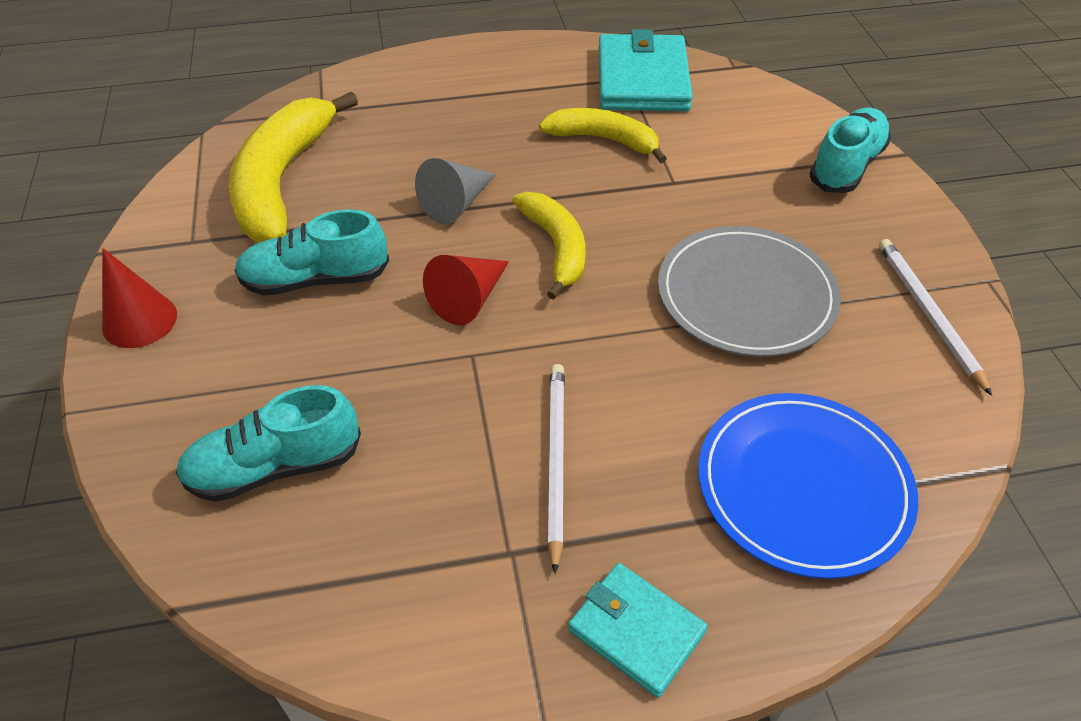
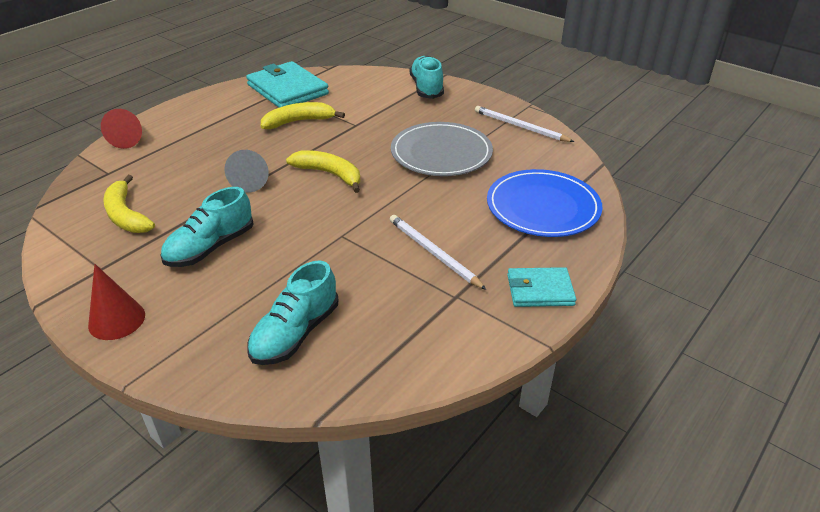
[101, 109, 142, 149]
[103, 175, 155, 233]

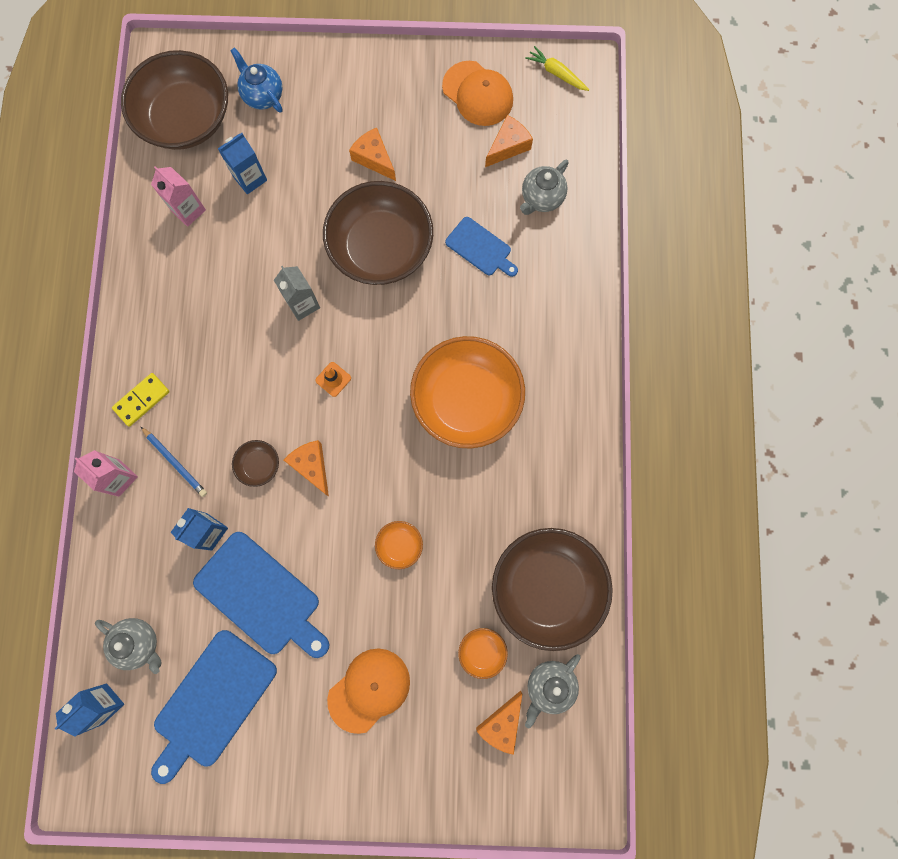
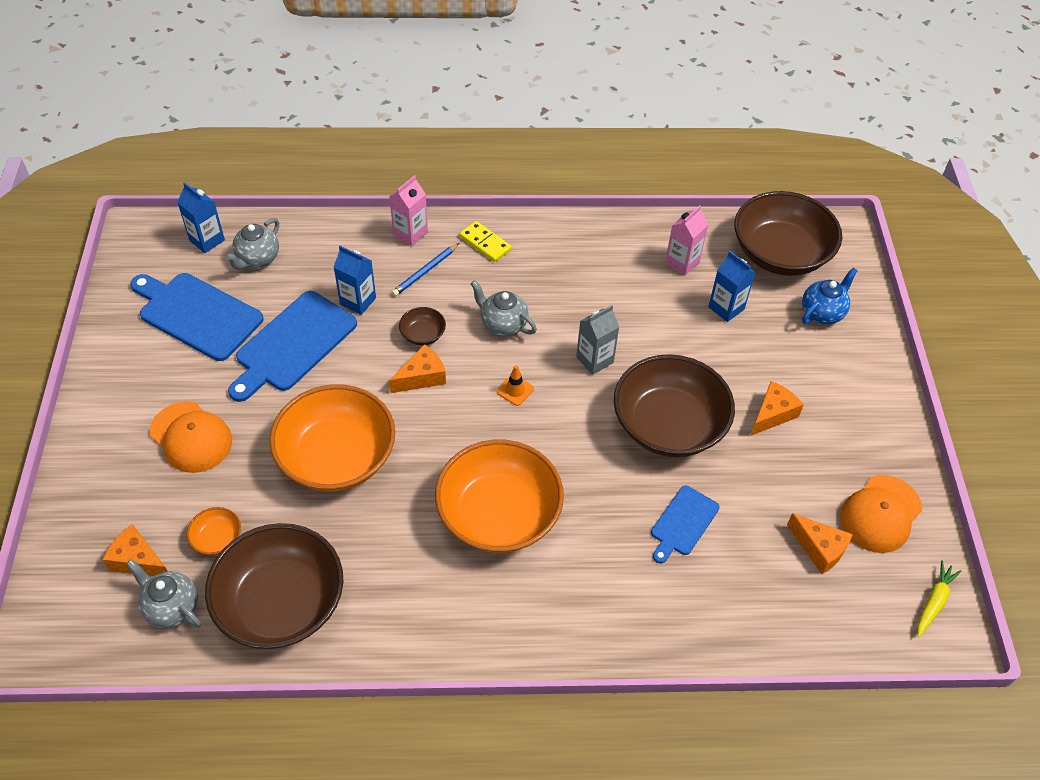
[269, 384, 395, 492]
[470, 280, 537, 336]

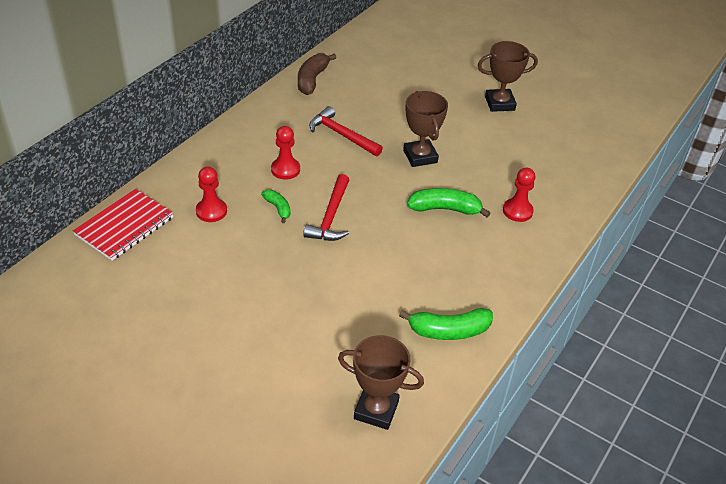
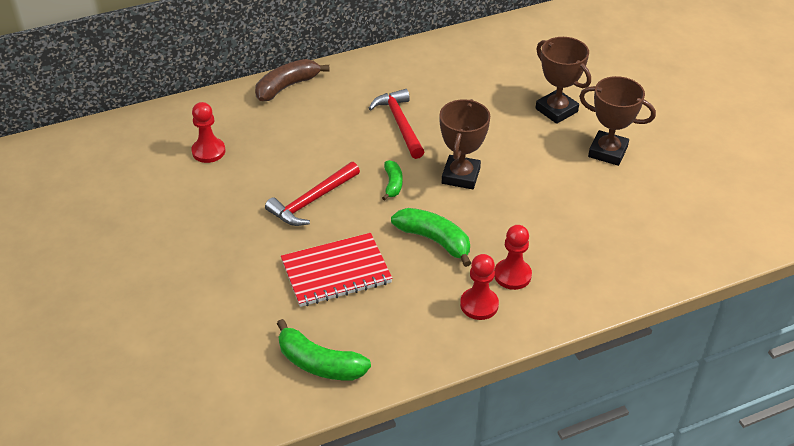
[255, 59, 329, 101]
[281, 233, 392, 307]
[382, 160, 403, 200]
[460, 254, 499, 320]
[535, 37, 591, 124]

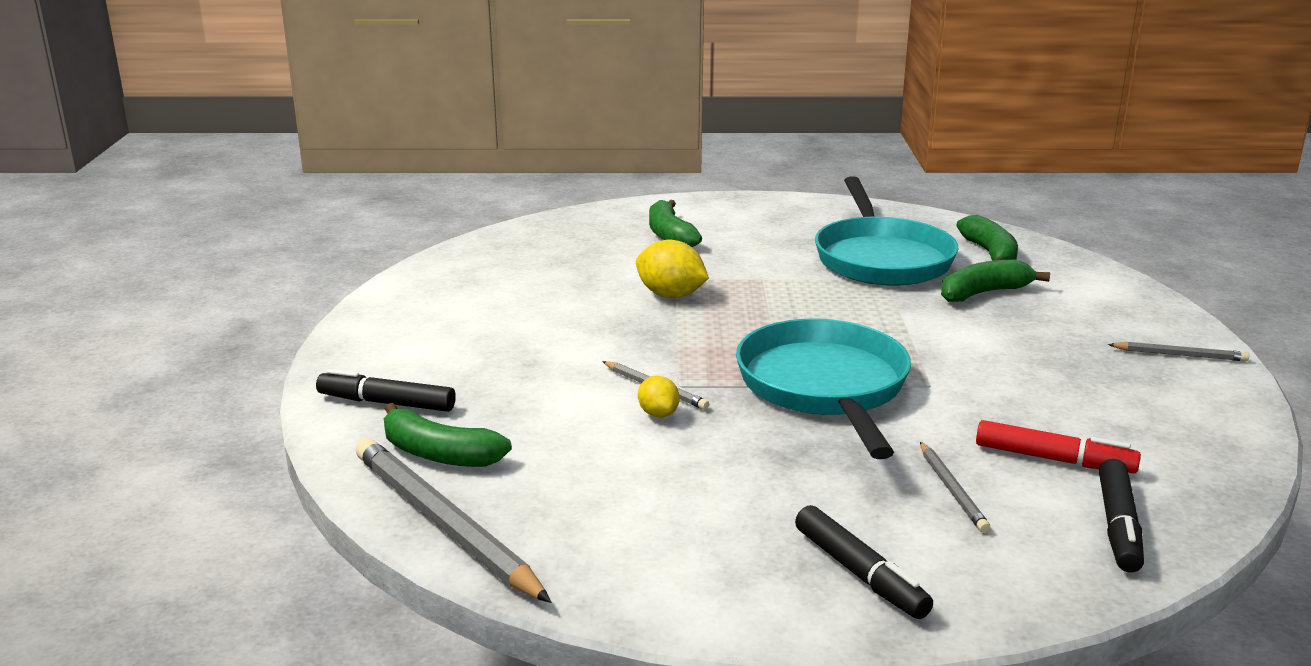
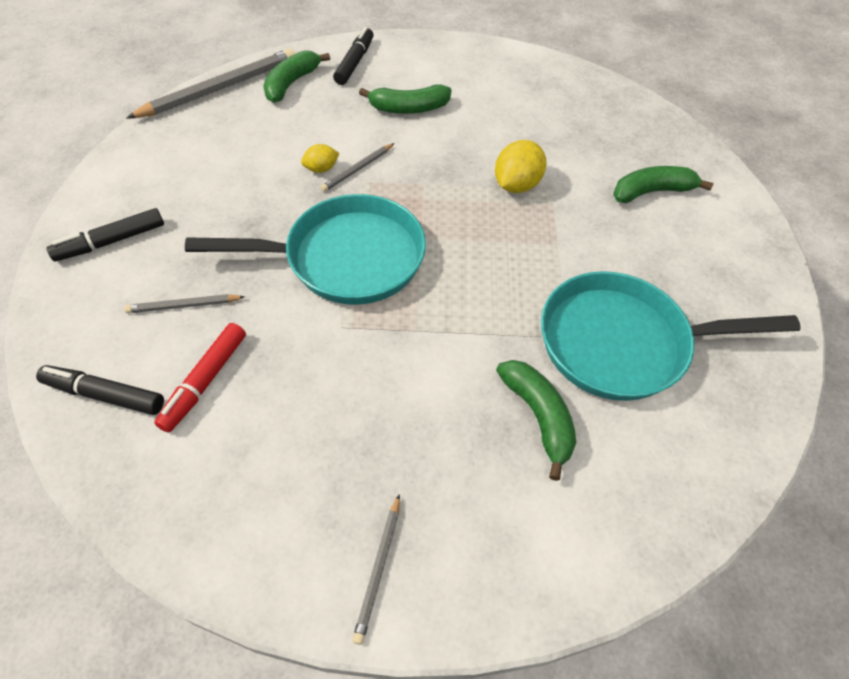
[359, 84, 451, 114]

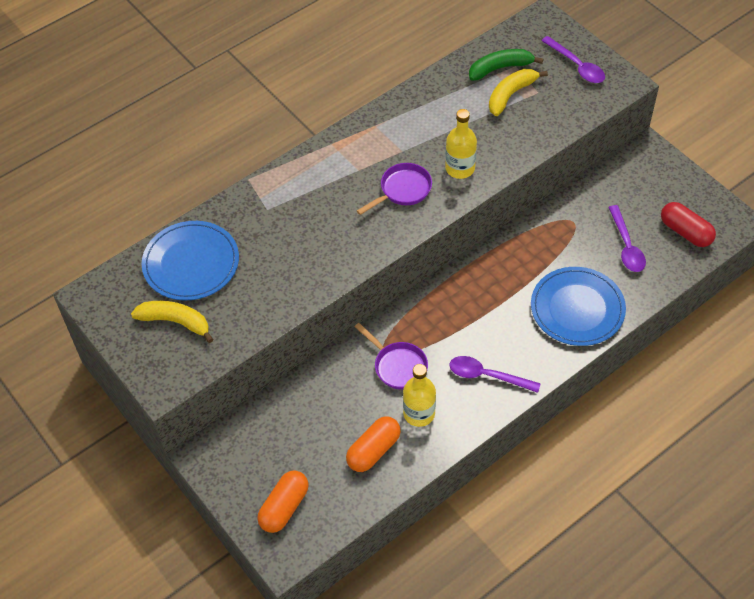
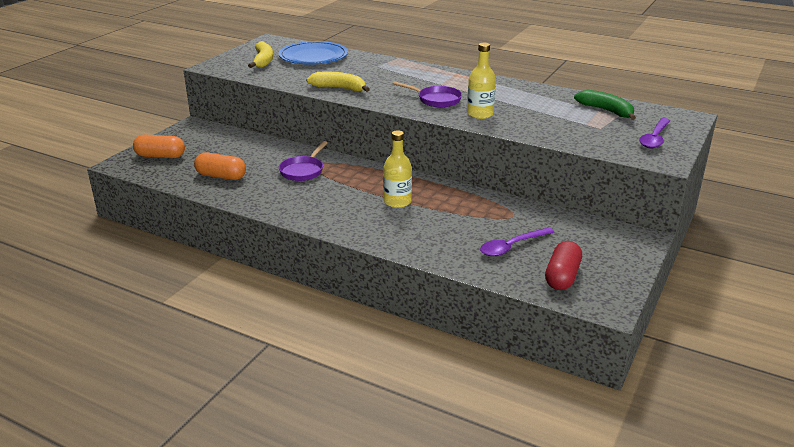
[306, 72, 370, 92]
[383, 130, 412, 208]
[450, 356, 541, 393] (first image)
[531, 267, 626, 346] (first image)

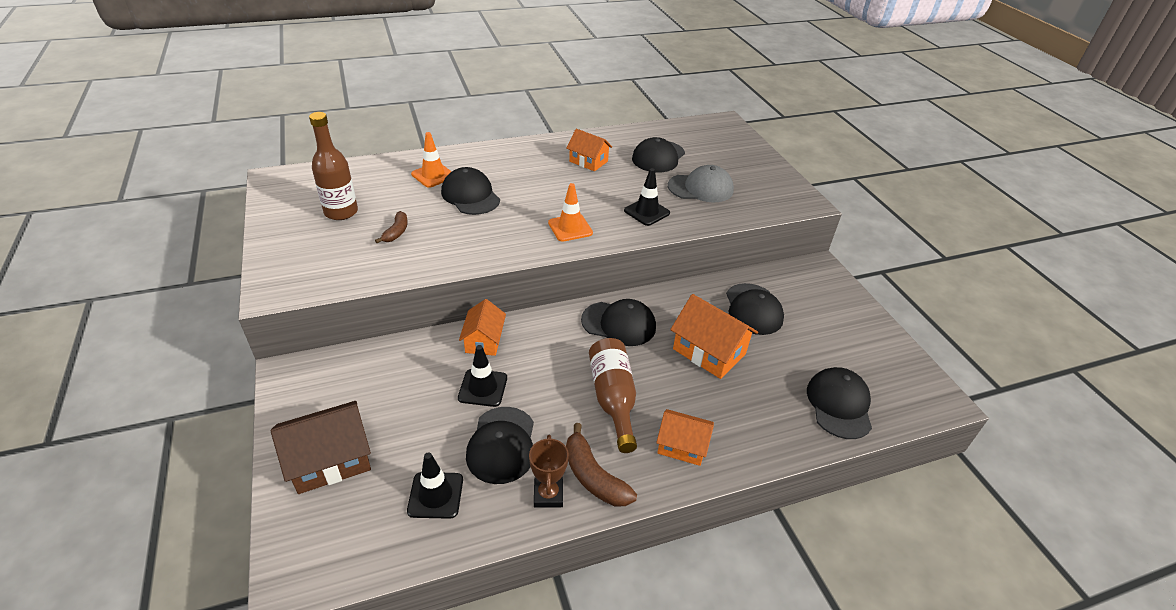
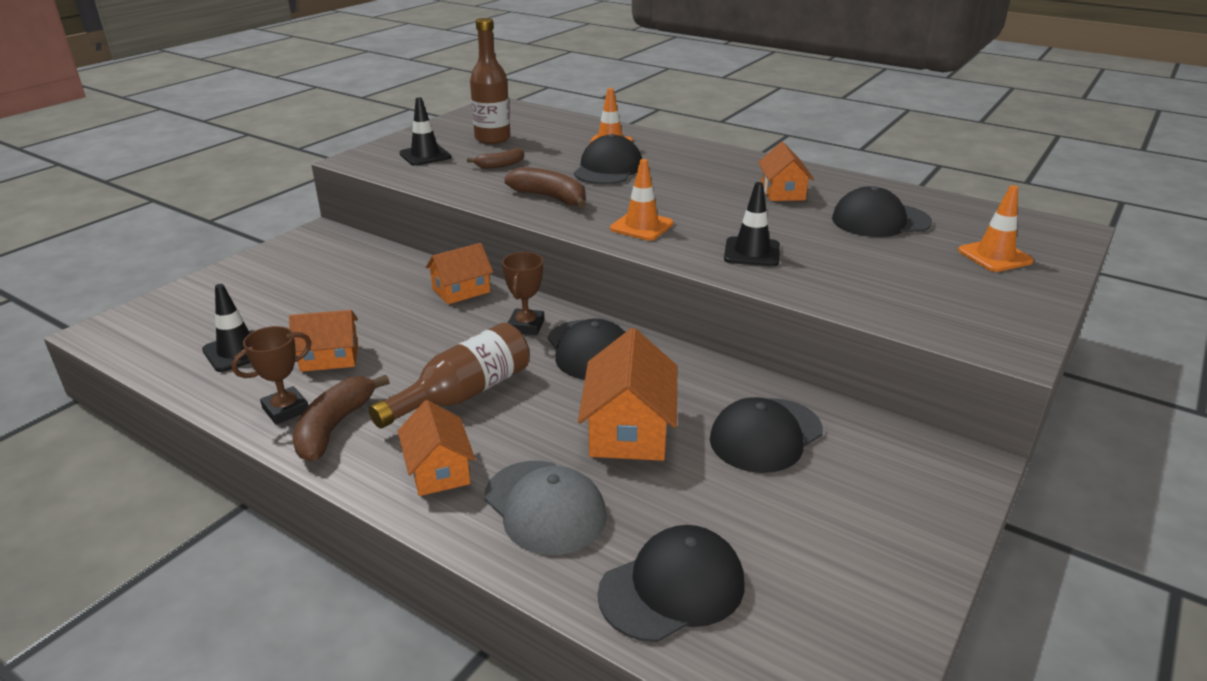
[289, 310, 358, 372]
[400, 97, 451, 166]
[484, 461, 606, 555]
[502, 252, 545, 335]
[504, 167, 586, 208]
[958, 185, 1033, 272]
[271, 401, 371, 494] (first image)

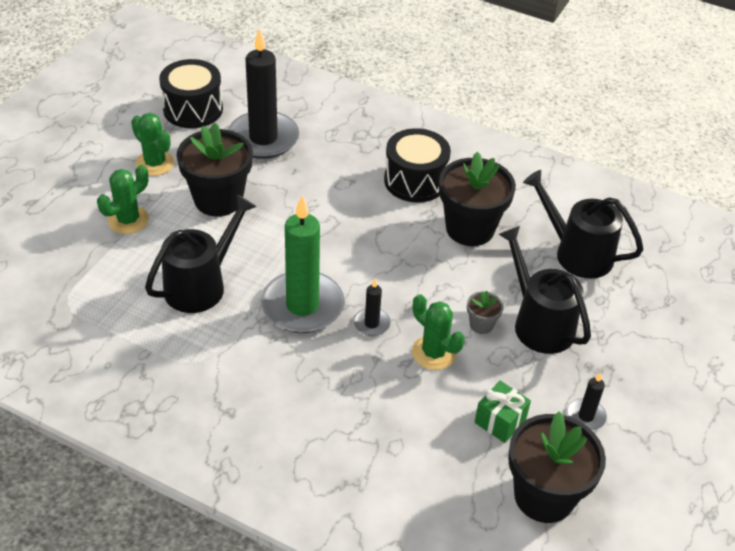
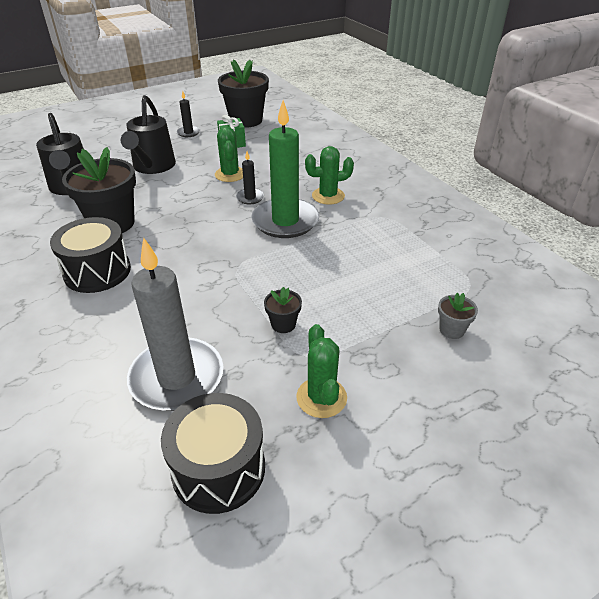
[127, 238, 223, 411]
[264, 287, 302, 333]
[305, 146, 354, 205]
[438, 293, 478, 339]
[145, 194, 257, 313] (first image)

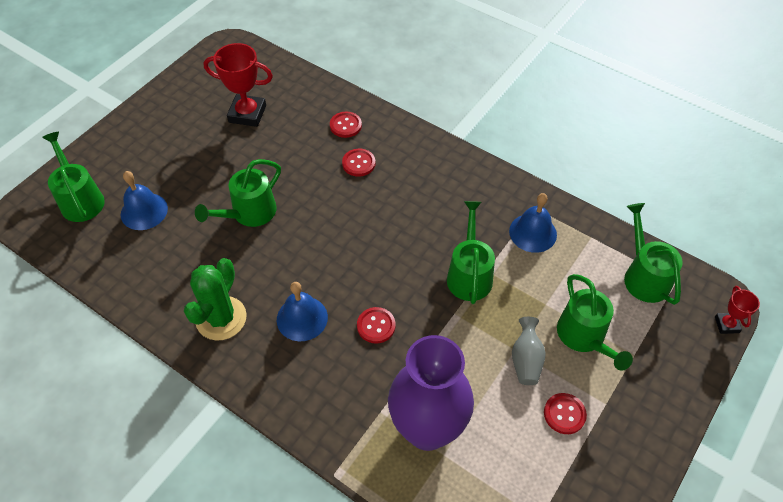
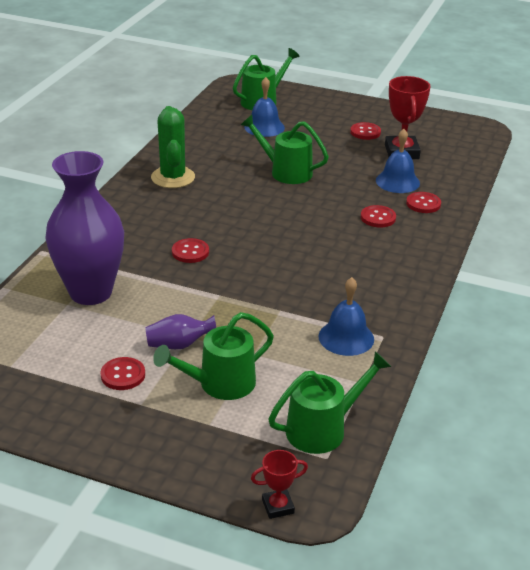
[145, 314, 216, 349]
[151, 106, 195, 188]
[350, 122, 381, 140]
[376, 129, 420, 193]
[447, 201, 495, 304] (first image)

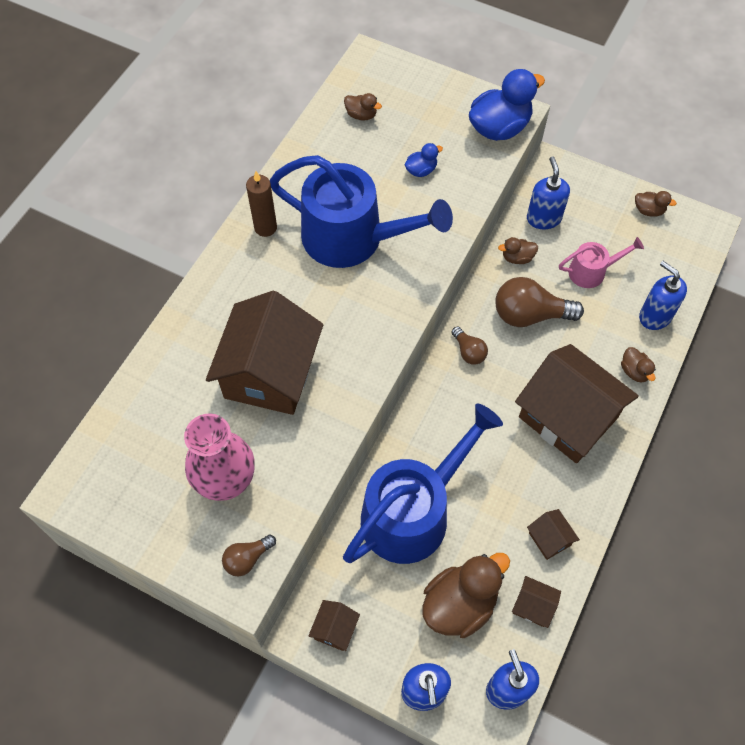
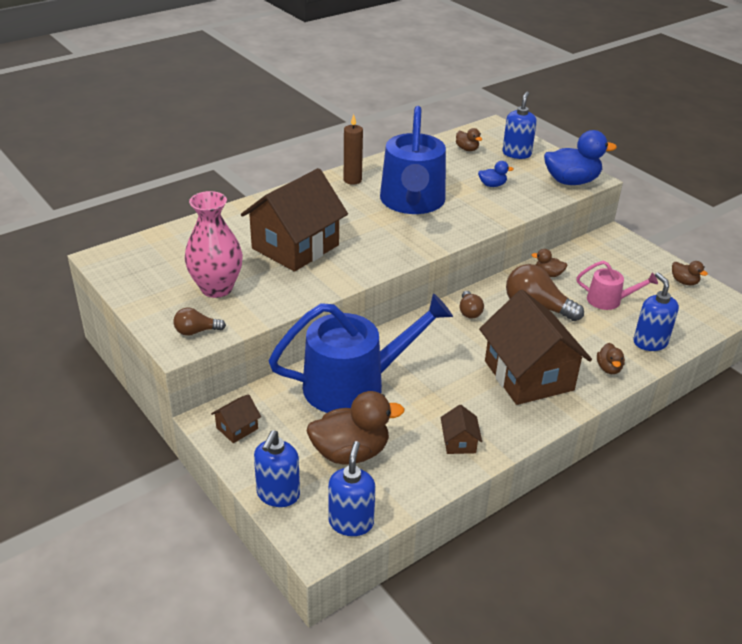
[380, 106, 446, 214]
[502, 91, 537, 159]
[512, 576, 561, 628] (first image)

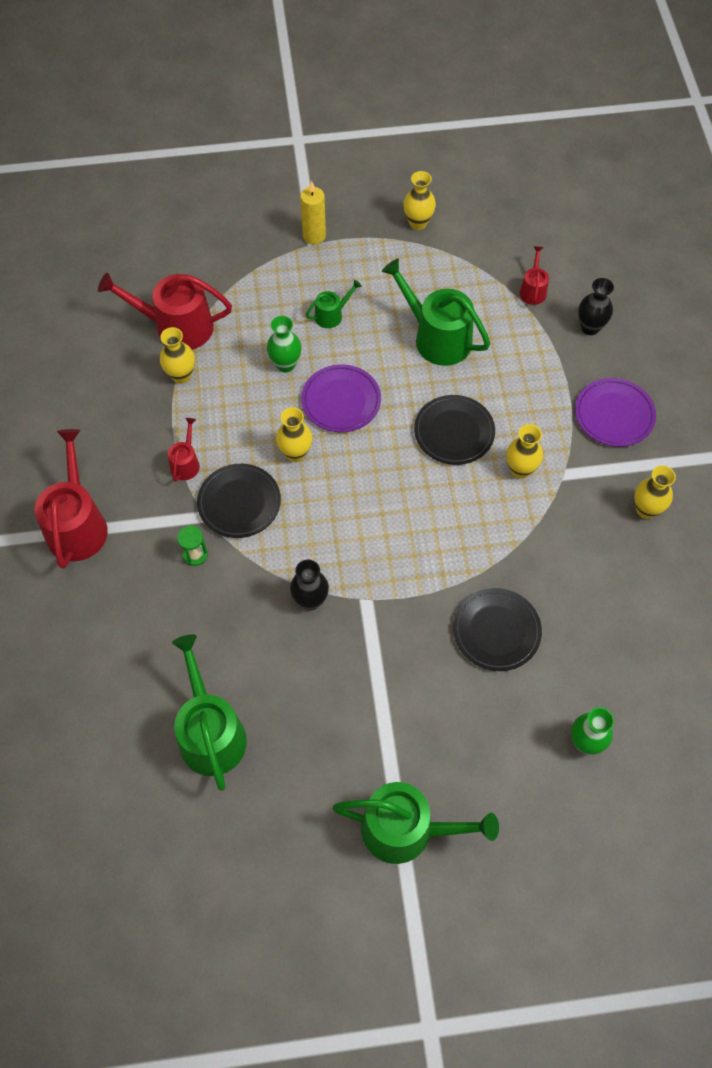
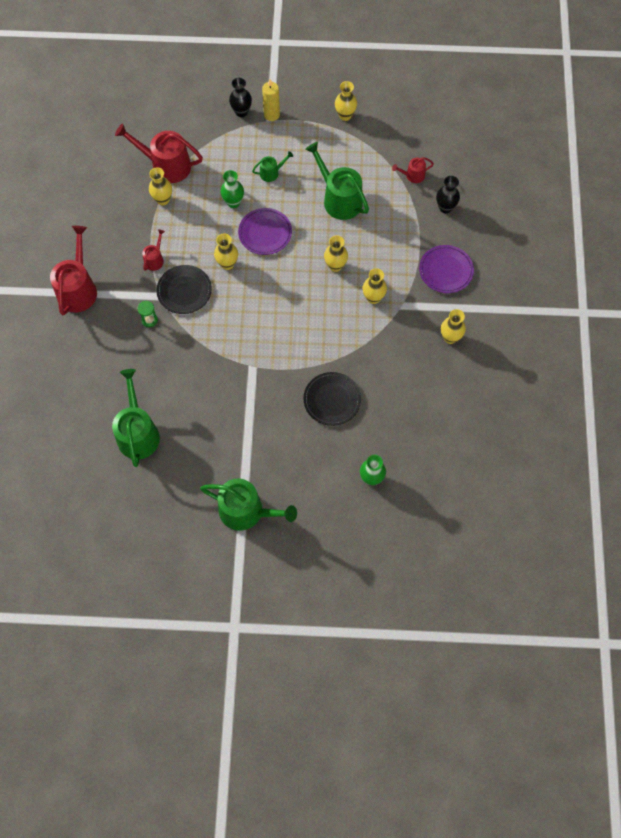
[229, 78, 252, 117]
[324, 235, 348, 272]
[392, 157, 434, 183]

